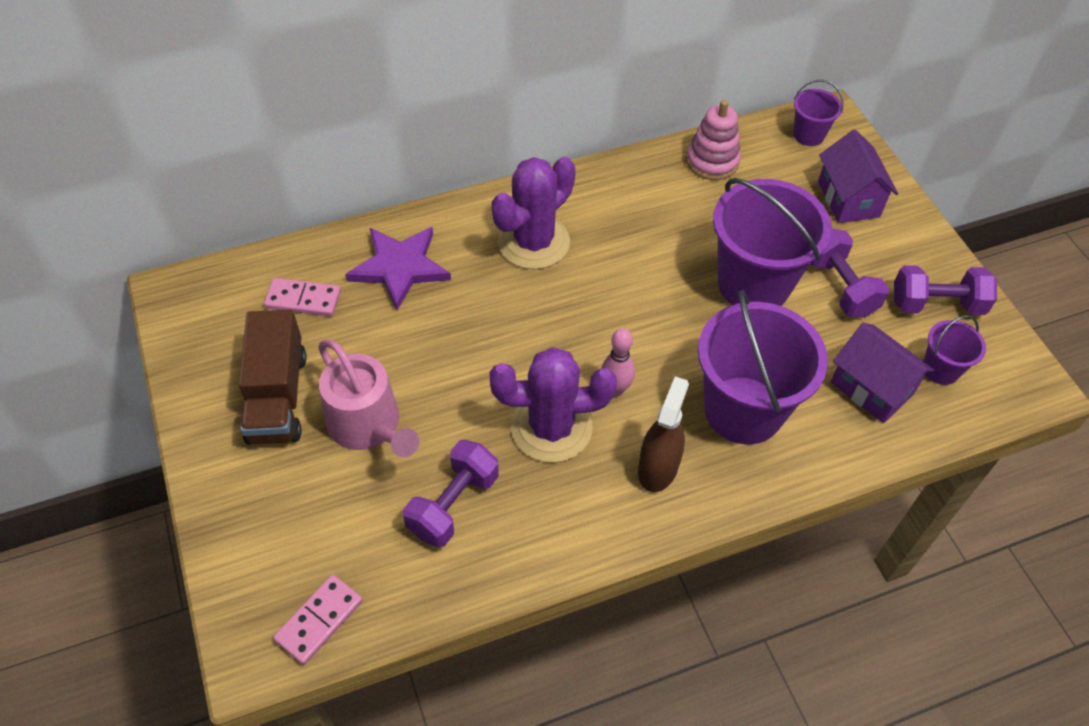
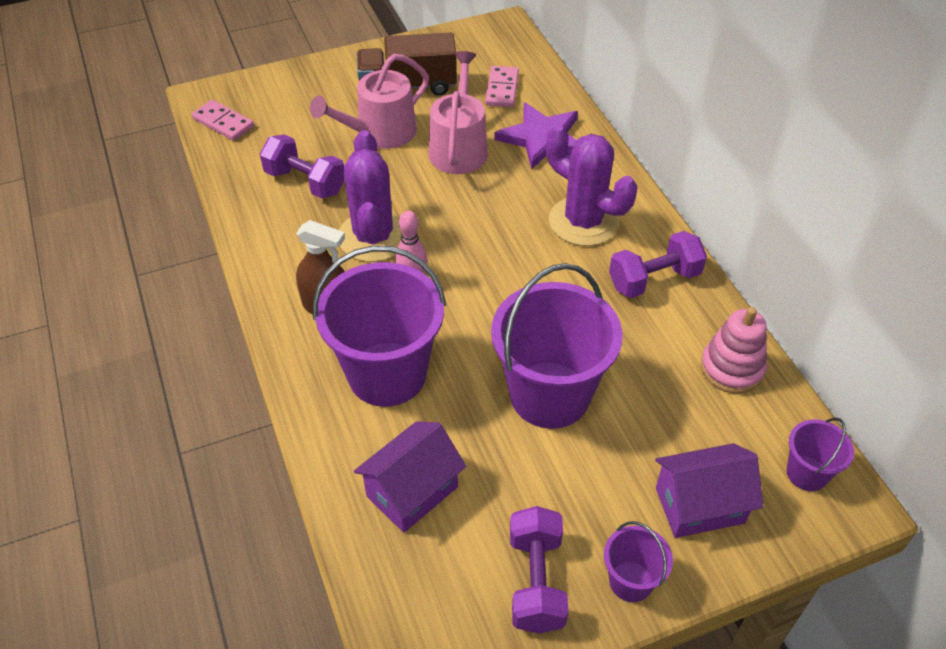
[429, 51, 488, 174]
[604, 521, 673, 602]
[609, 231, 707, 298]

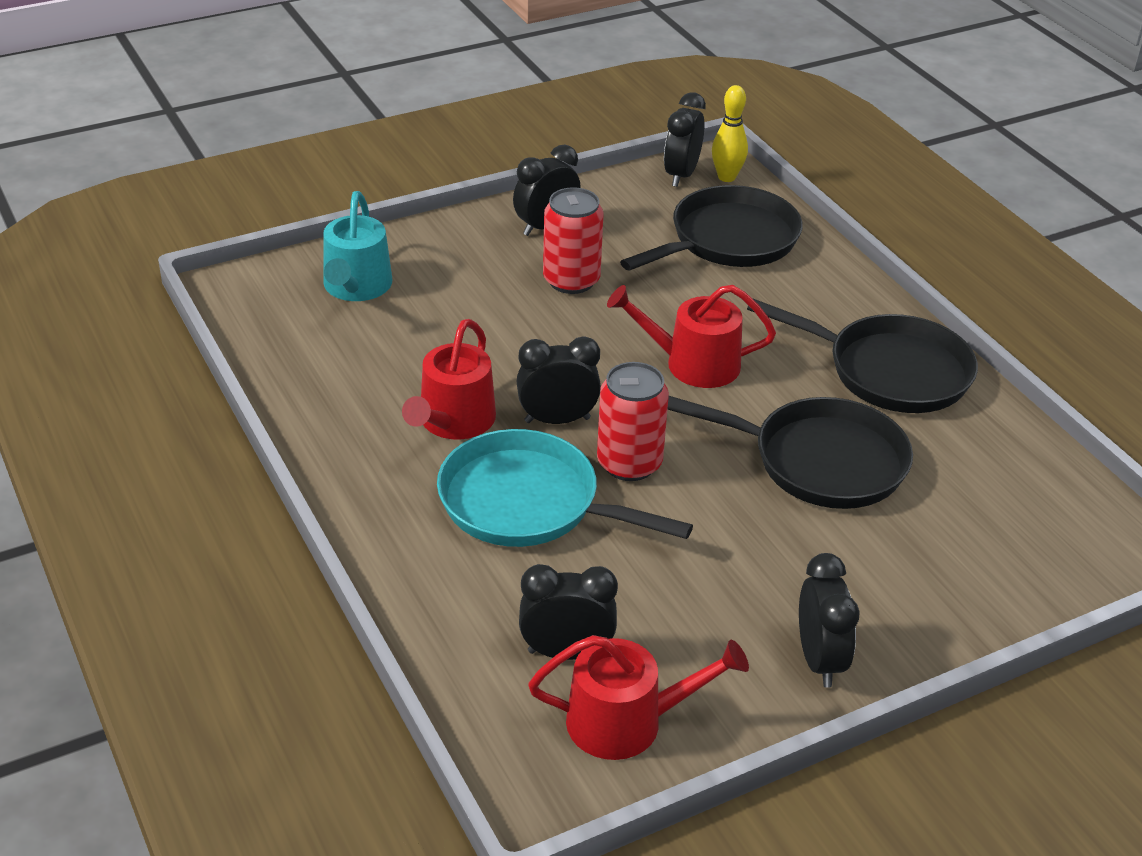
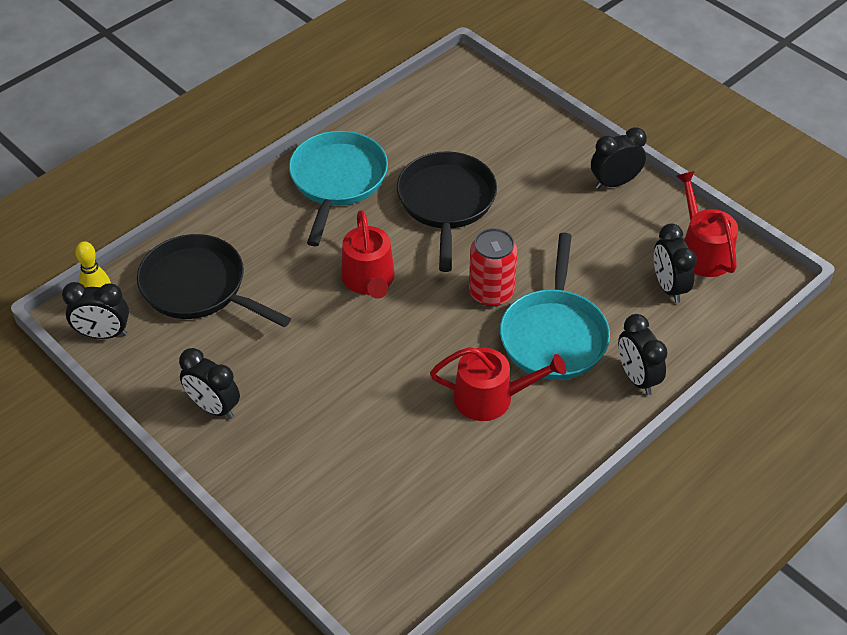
[289, 131, 388, 246]
[618, 314, 668, 395]
[323, 191, 392, 301] (first image)
[543, 187, 604, 294] (first image)

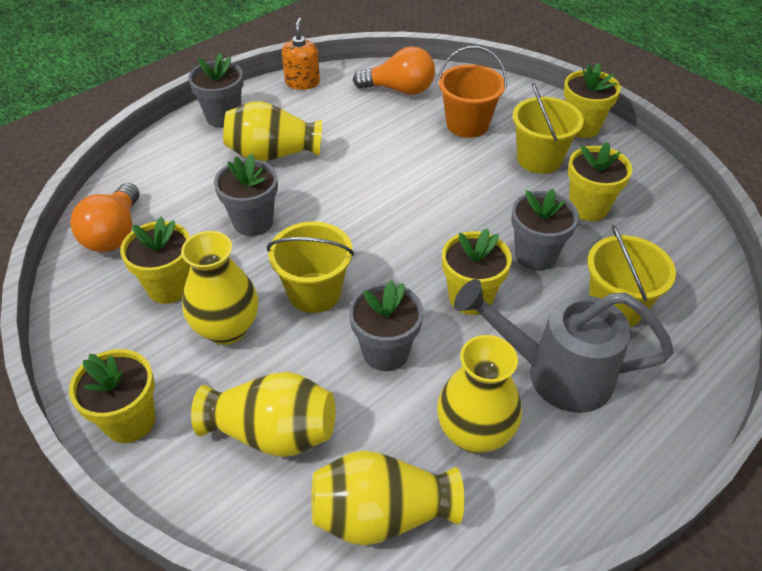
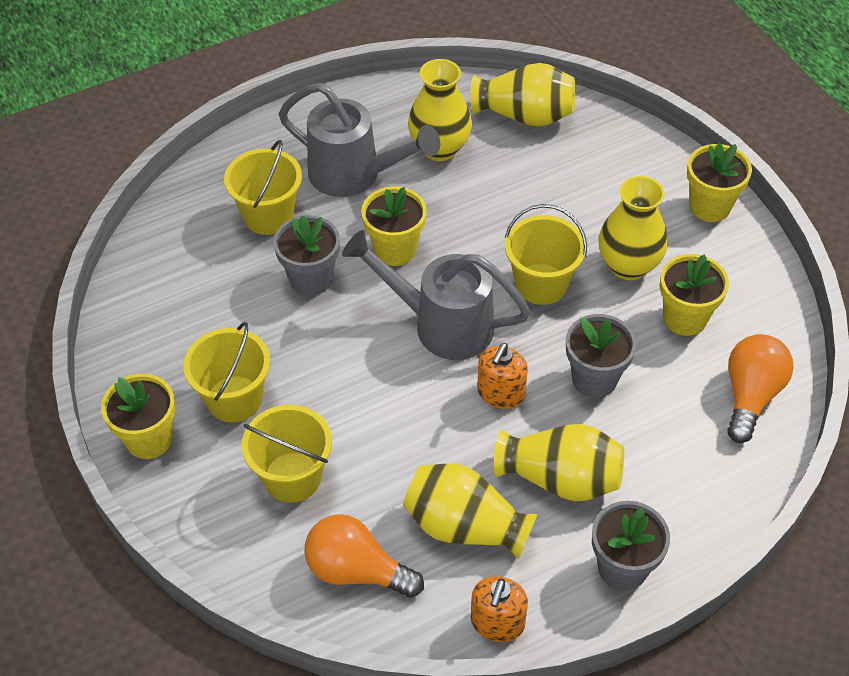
[242, 405, 332, 503]
[342, 230, 531, 360]
[403, 464, 537, 559]
[477, 343, 528, 409]
[349, 280, 423, 371] (first image)
[568, 142, 632, 221] (first image)

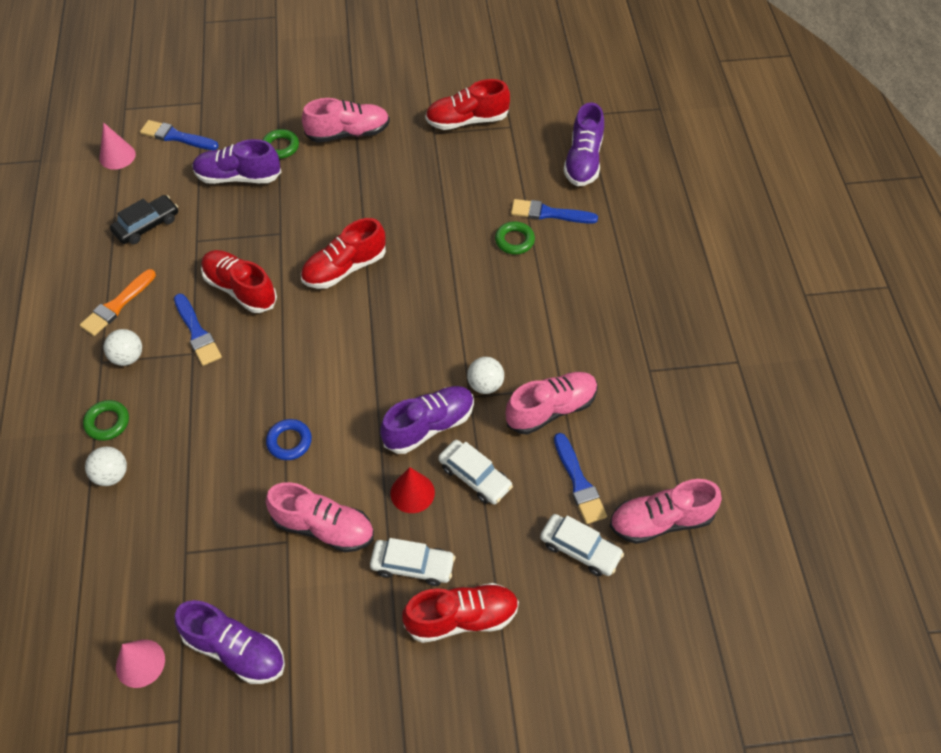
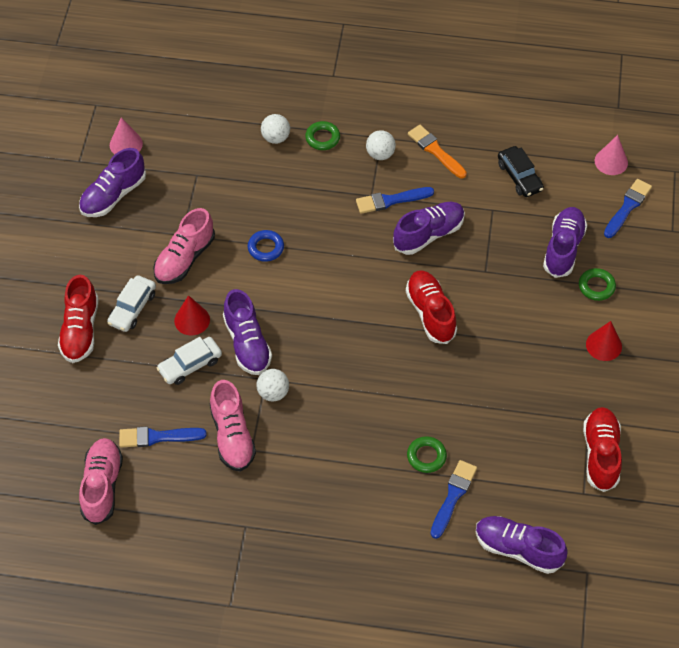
[393, 202, 465, 255]
[586, 321, 622, 361]
[540, 514, 624, 576] (first image)

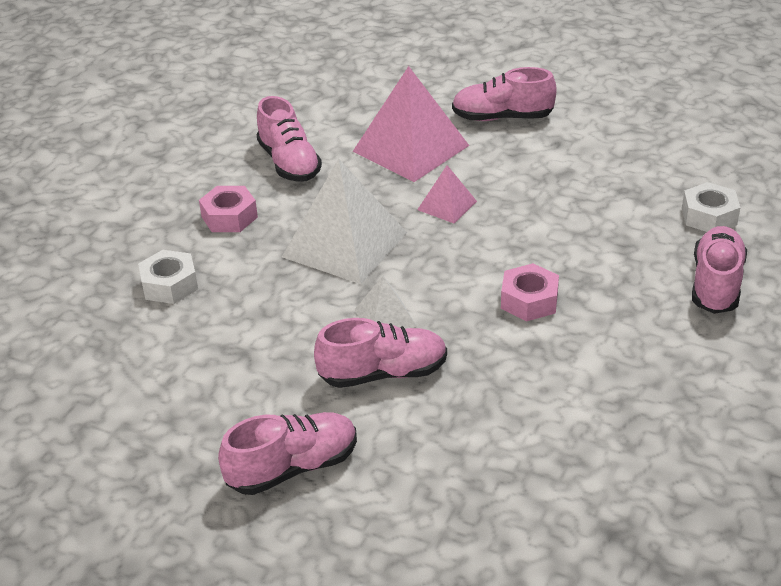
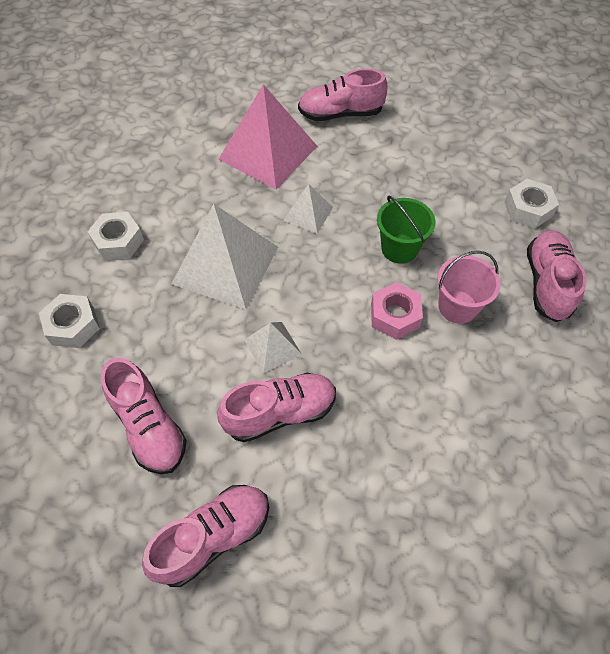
[87, 212, 144, 260]
[101, 358, 186, 474]
[283, 184, 333, 234]
[377, 196, 436, 264]
[437, 251, 501, 324]

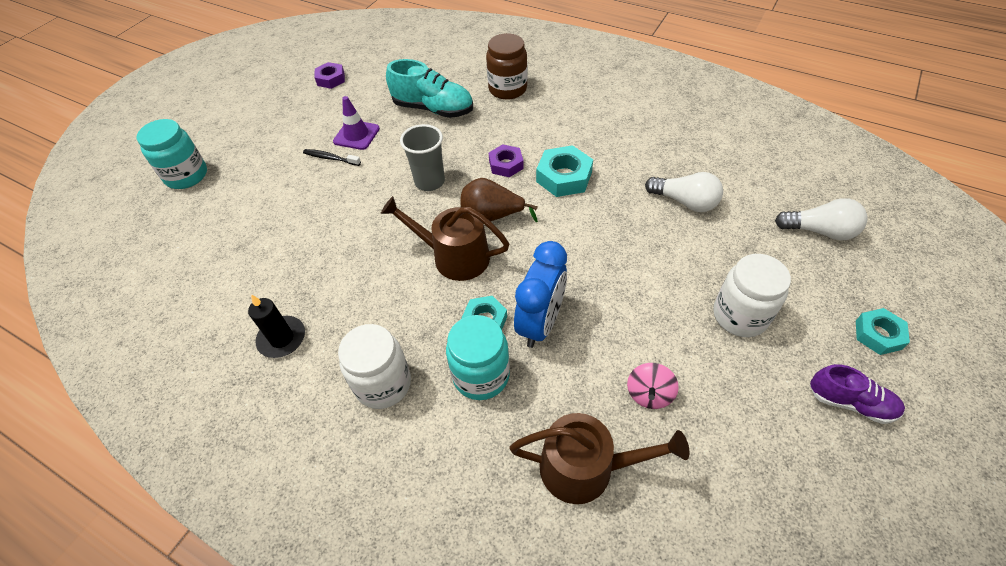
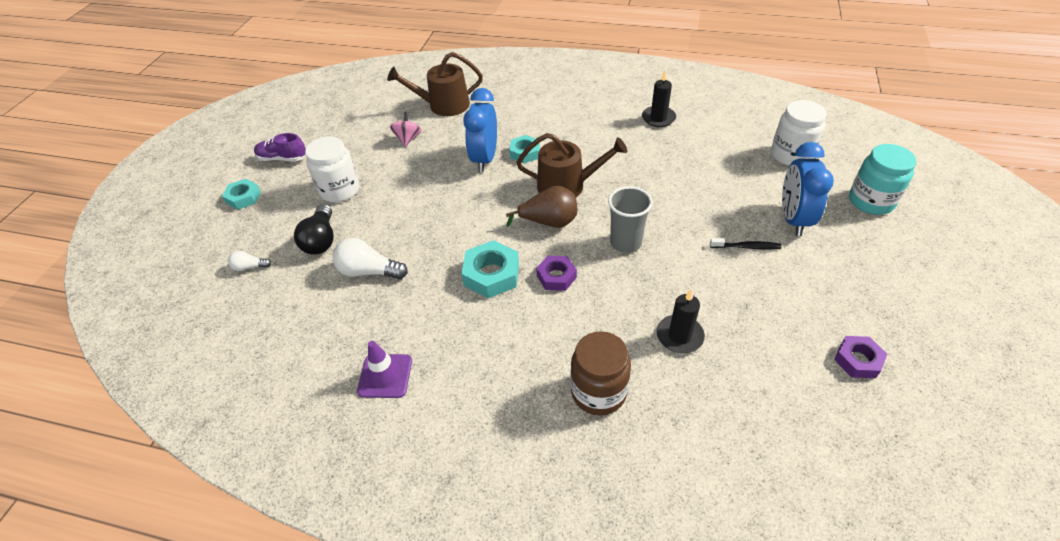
[228, 251, 271, 271]
[294, 204, 334, 254]
[357, 341, 412, 398]
[656, 289, 705, 353]
[771, 100, 827, 166]
[782, 142, 834, 236]
[446, 315, 510, 400] (first image)

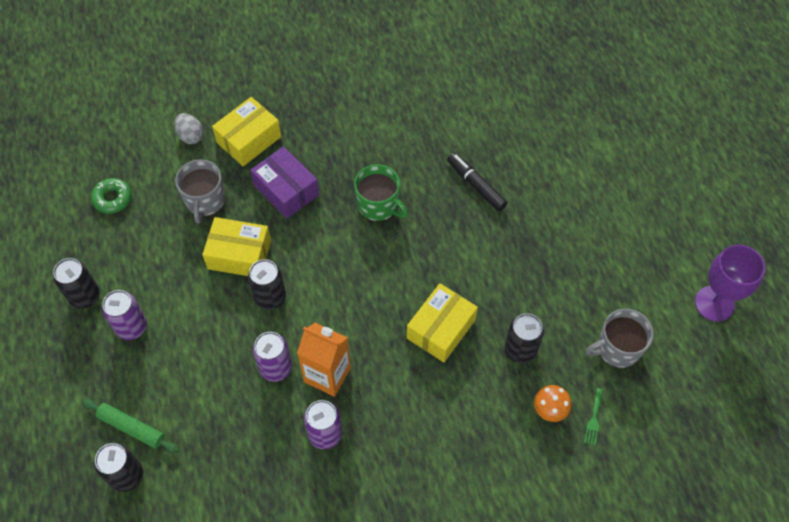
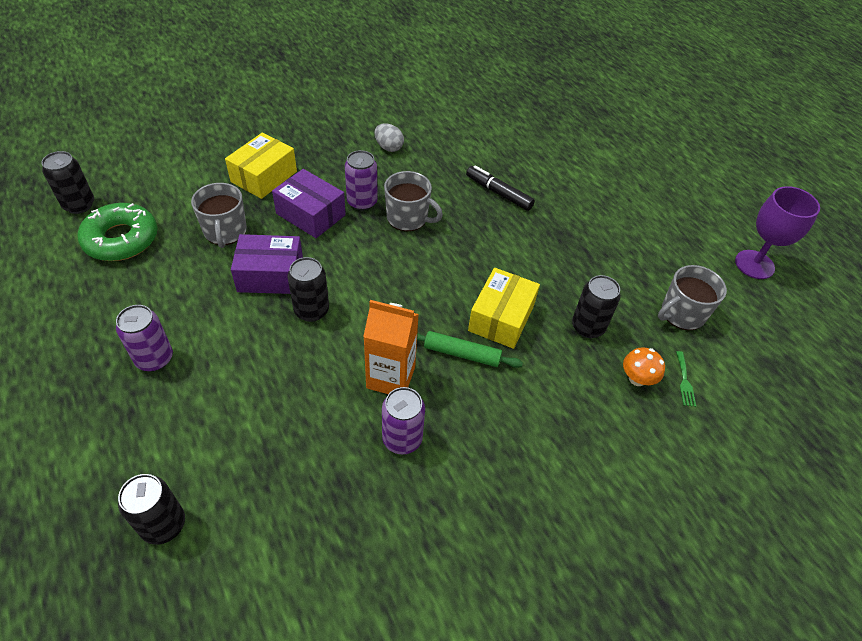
[41, 151, 94, 214]
[78, 203, 158, 261]
[231, 234, 303, 294]
[345, 150, 378, 211]
[375, 123, 404, 152]
[384, 171, 443, 231]
[417, 331, 523, 368]

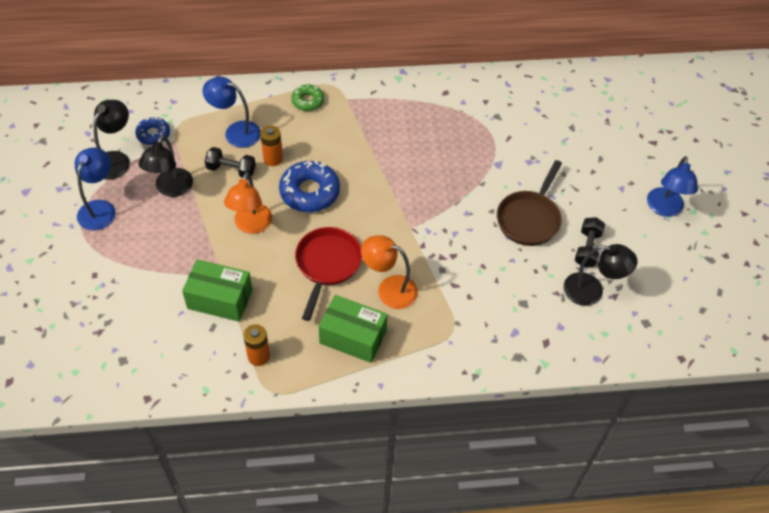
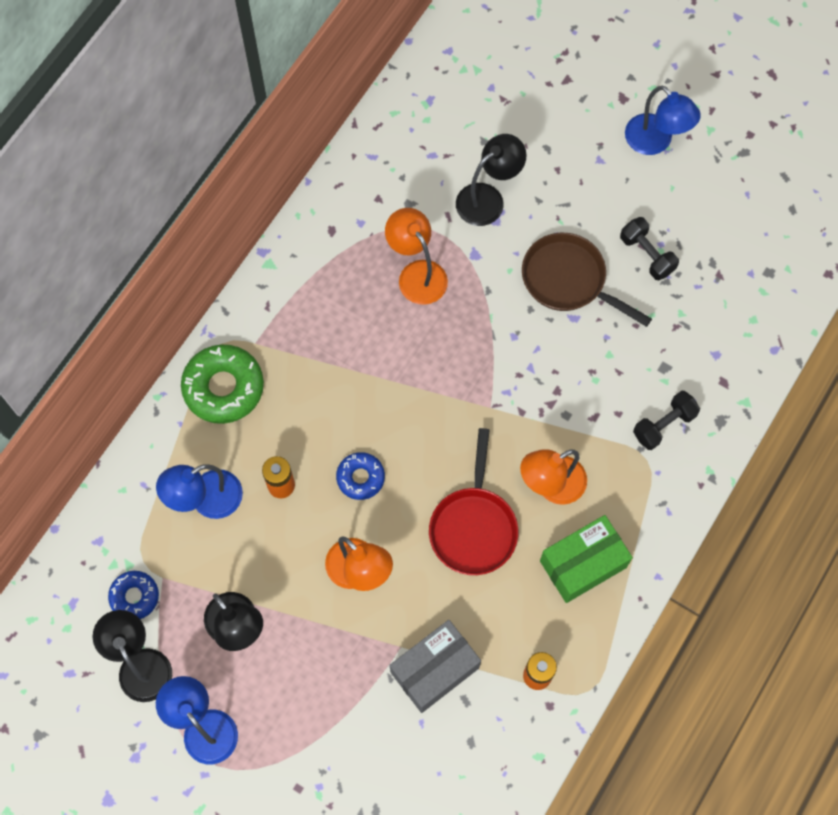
[181, 345, 264, 424]
[336, 452, 385, 500]
[385, 208, 448, 305]
[390, 620, 481, 713]
[429, 428, 518, 575]
[456, 134, 527, 226]
[522, 233, 652, 327]
[633, 391, 700, 450]

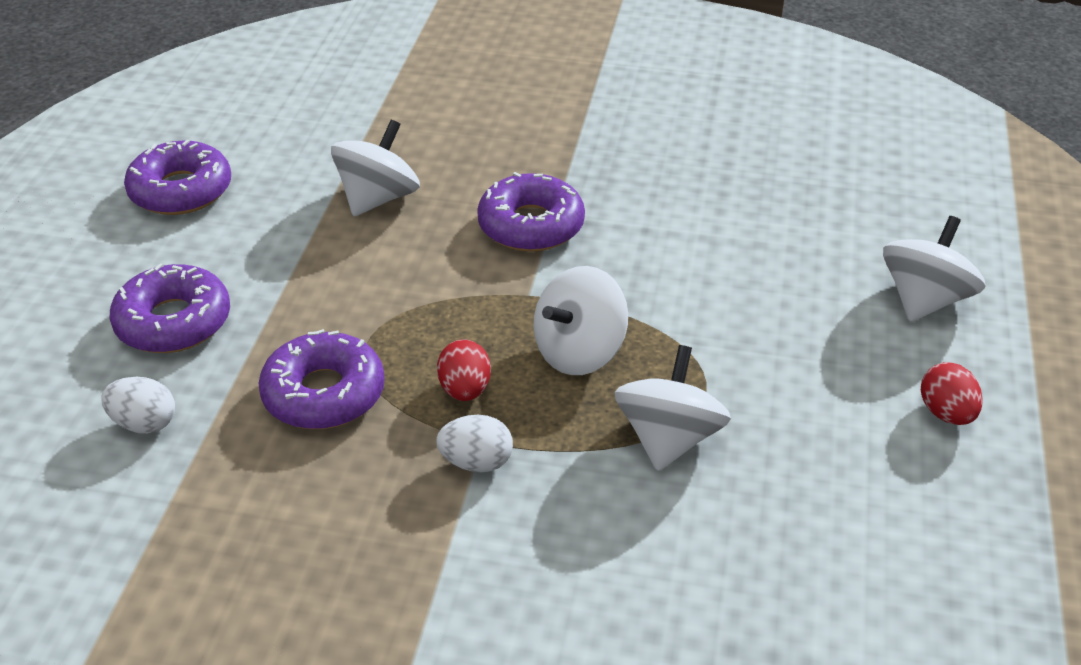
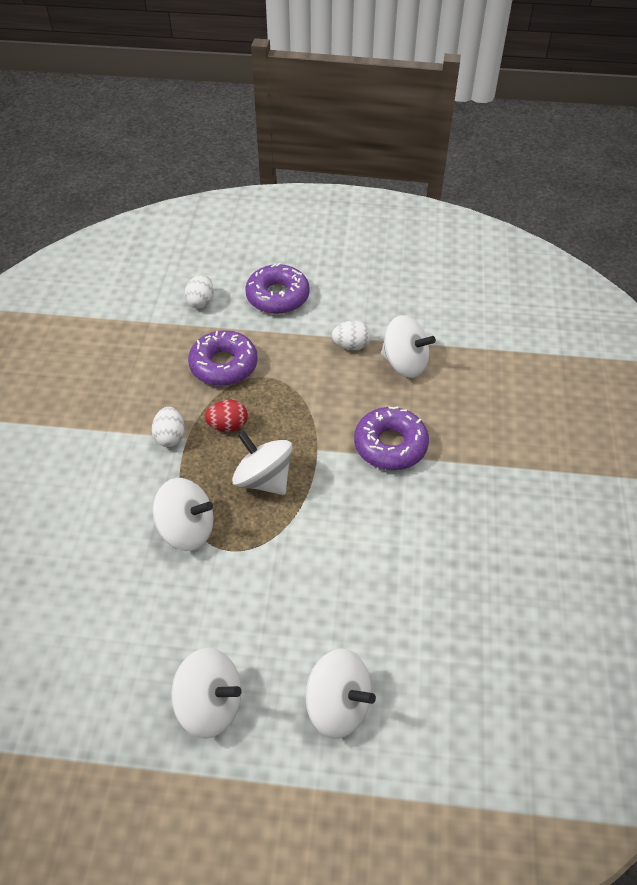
[171, 648, 242, 739]
[332, 321, 371, 350]
[124, 140, 231, 215] (first image)

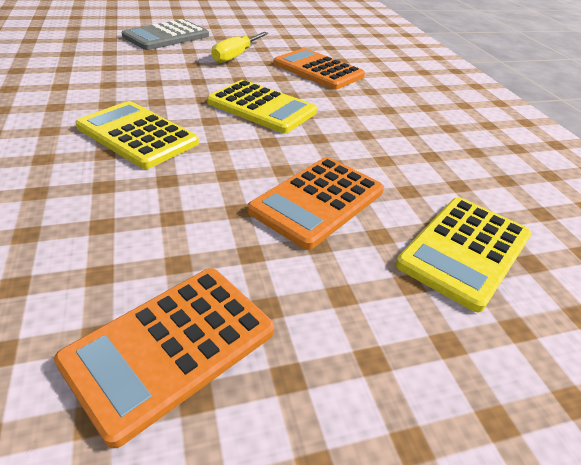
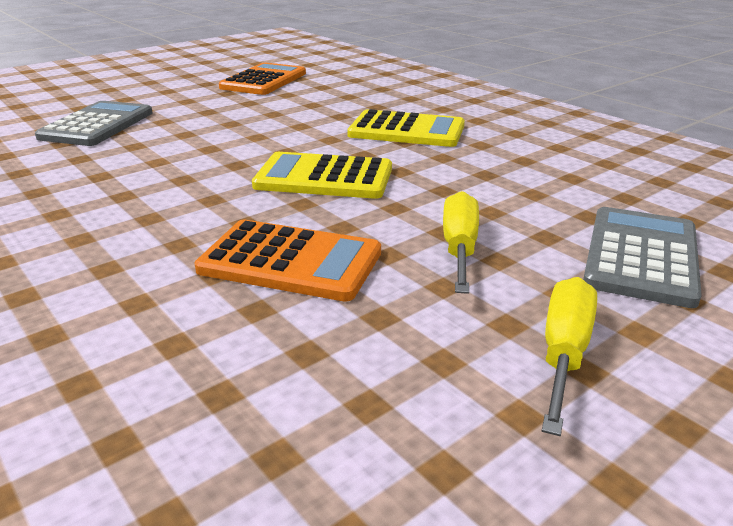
[35, 101, 153, 146]
[542, 277, 597, 436]
[247, 157, 384, 250] (first image)

